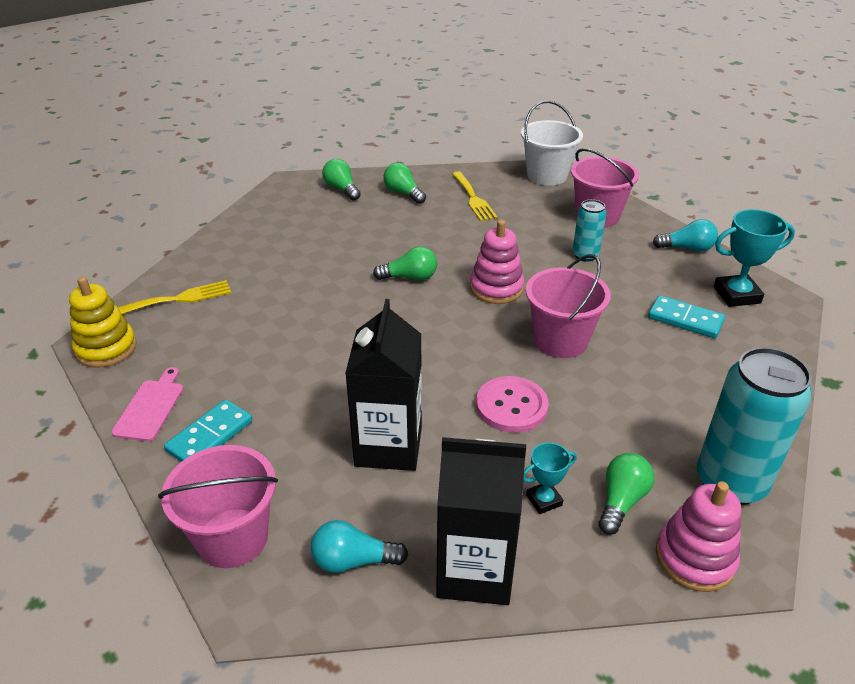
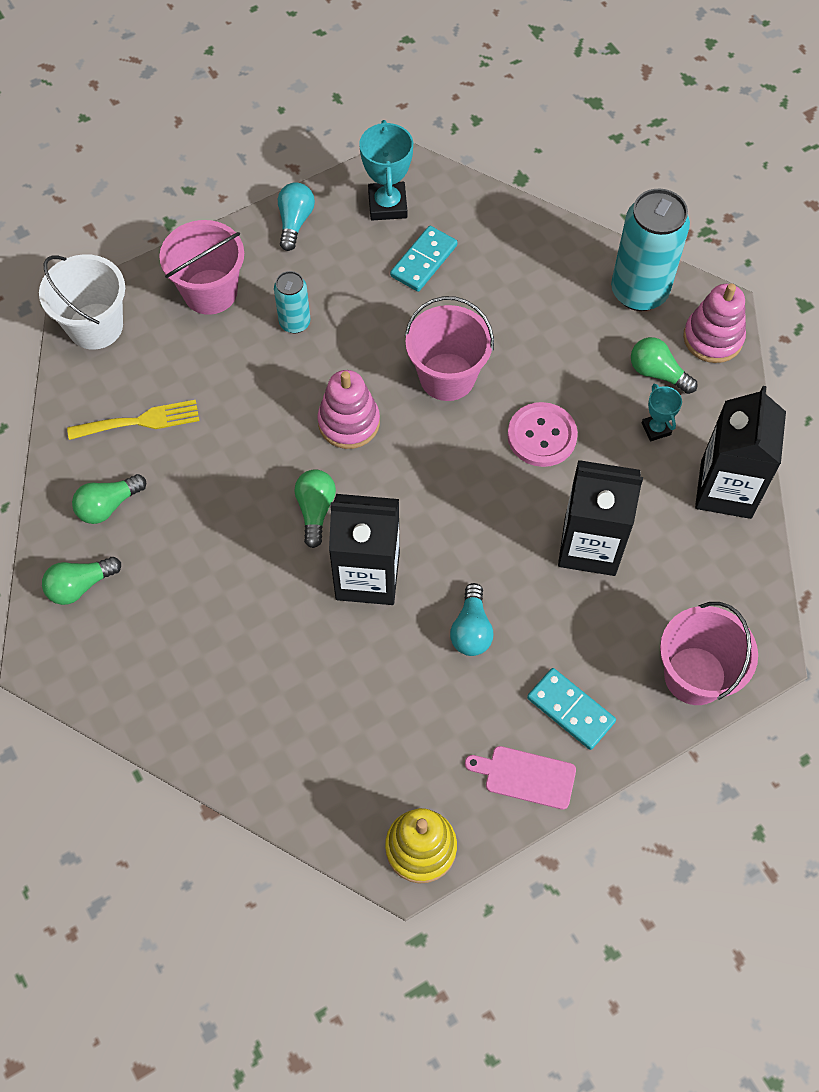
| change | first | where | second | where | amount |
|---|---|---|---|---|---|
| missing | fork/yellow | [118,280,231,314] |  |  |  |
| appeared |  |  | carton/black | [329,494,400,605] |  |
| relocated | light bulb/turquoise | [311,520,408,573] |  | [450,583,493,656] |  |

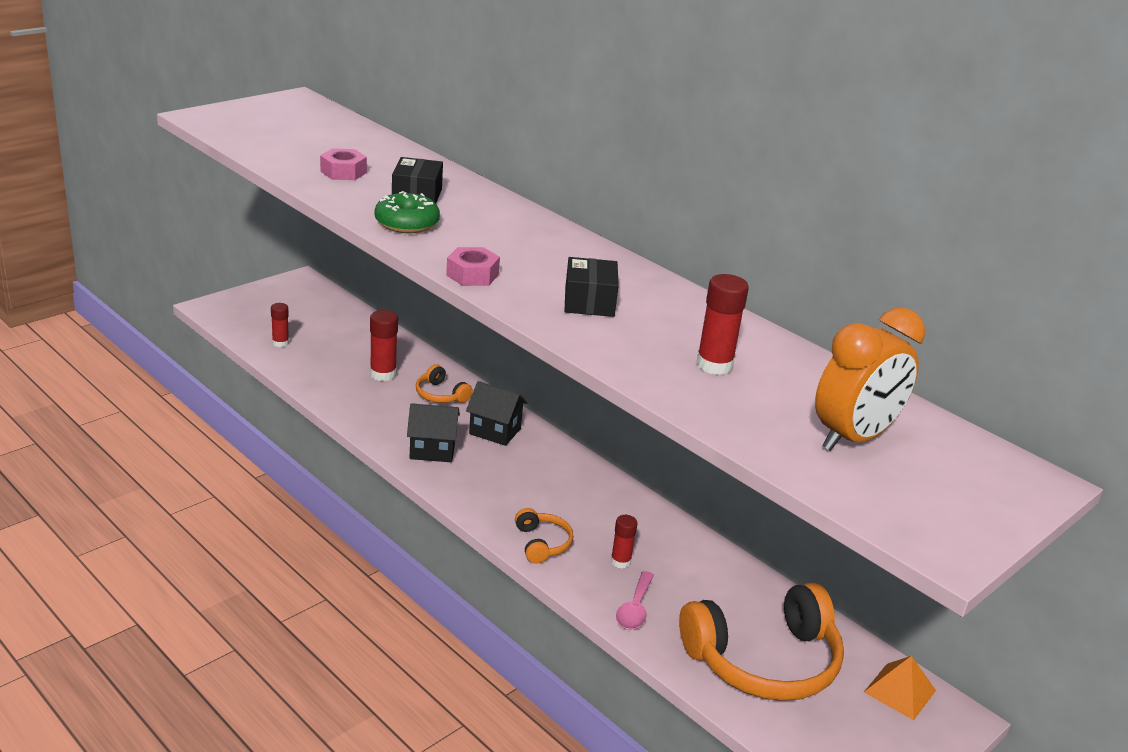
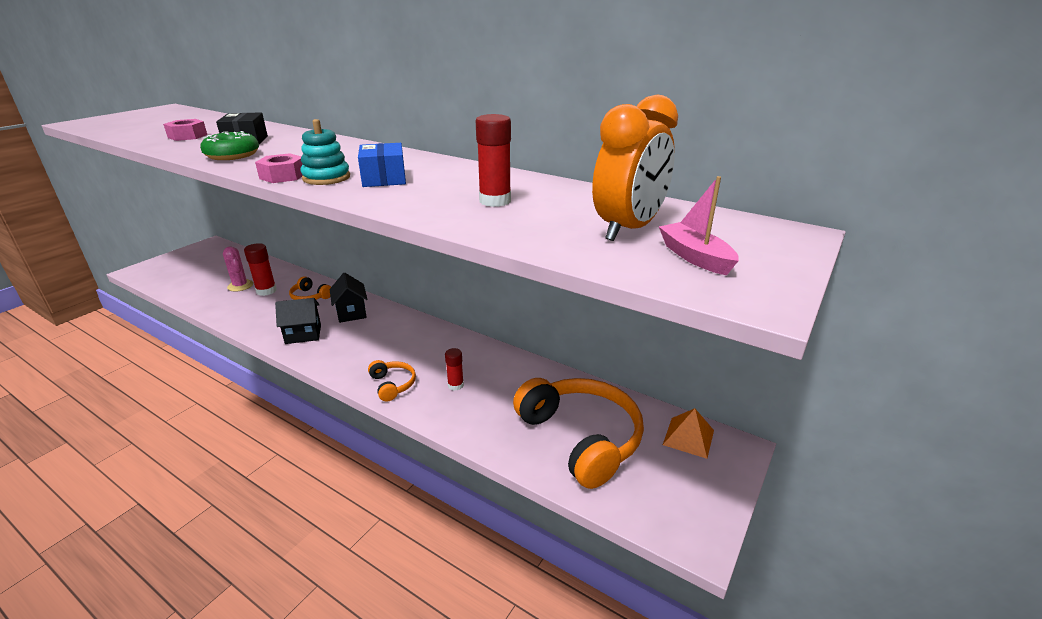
| change | first | where | second | where | amount |
|---|---|---|---|---|---|
| missing | glue stick/red | [271,303,289,347] |  |  |  |
| missing | spoon/pink | [616,571,654,630] |  |  |  |
| appeared |  |  | cactus/pink | [223,246,253,292] |  |
| appeared |  |  | stacking toy/turquoise | [300,119,350,185] |  |
| appeared |  |  | boat/pink | [659,176,739,275] |  |
| colour | box/black | [564,257,619,317] | box/blue | [358,143,406,187] |  |
| spun | house/black | [466,381,528,446] |  | [329,273,367,323] | 60 degrees clockwise |
| spun | headphones/orange | [679,583,844,701] |  | [513,378,644,489] | 90 degrees counterclockwise |

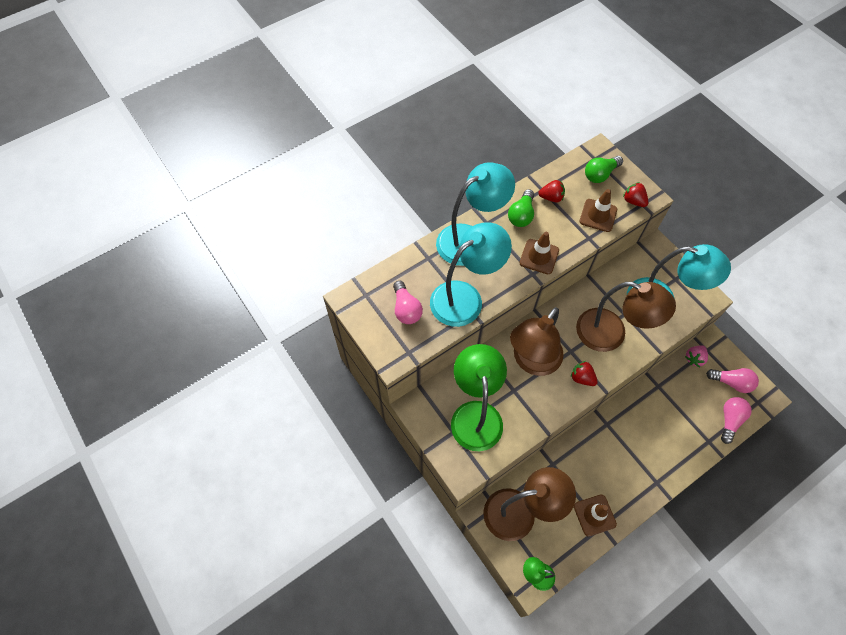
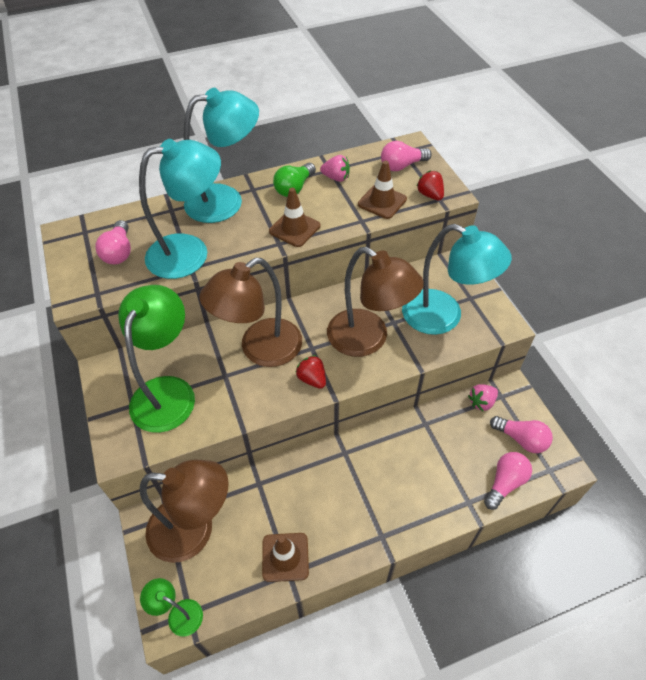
| change | first | where | second | where | amount |
|---|---|---|---|---|---|
| colour | strawberry/red | [538,180,565,203] | strawberry/pink | [320,155,350,182] |  |
| colour | light bulb/green | [585,156,623,183] | light bulb/pink | [381,141,432,171] |  |

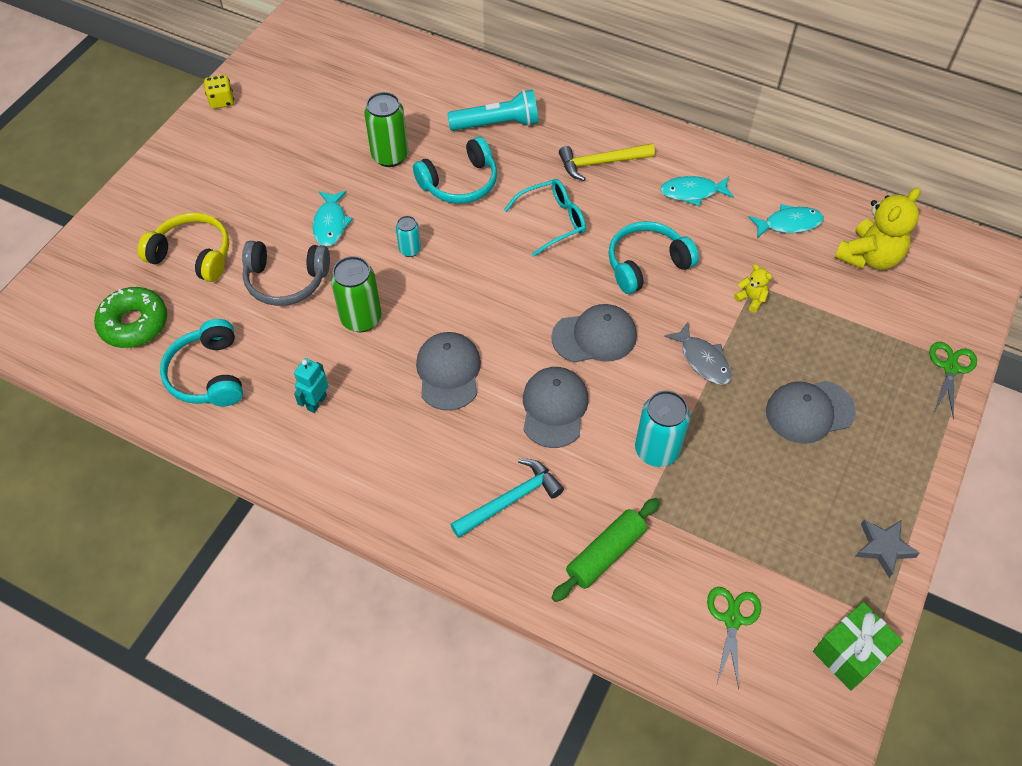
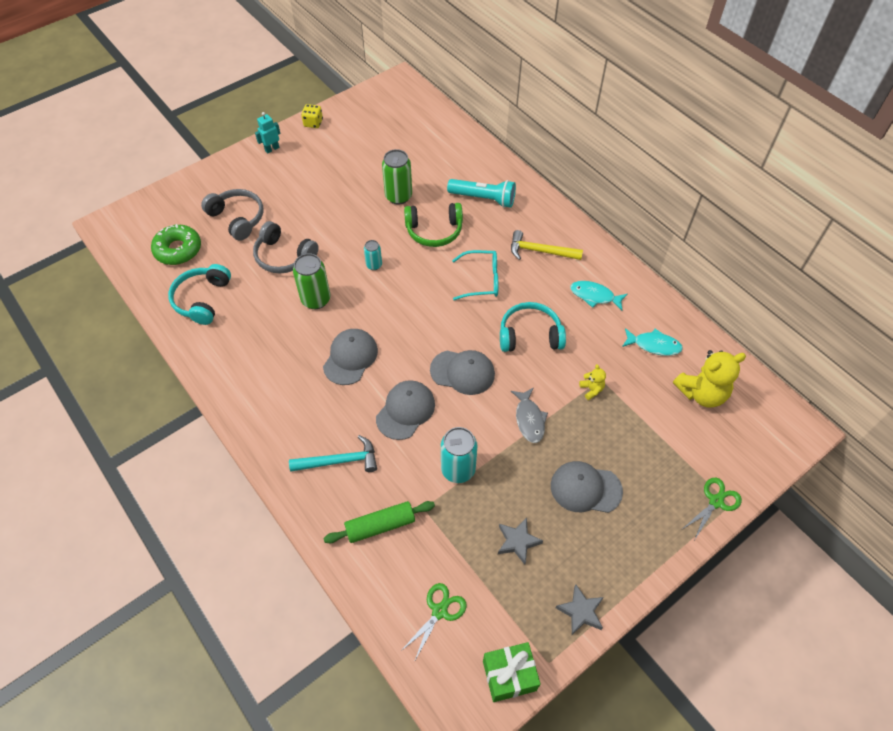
| change | first | where | second | where | amount |
|---|---|---|---|---|---|
| missing | fish/turquoise | [313,191,353,247] |  |  |  |
| appeared |  |  | star/grey | [498,517,543,565] |  |
| relocated | robot/turquoise | [294,358,328,413] |  | [255,112,280,153] |  |
| colour | headphones/yellow | [138,213,229,282] | headphones/grey | [201,189,263,241] |  |
| colour | headphones/turquoise | [413,137,497,204] | headphones/green | [404,203,463,247] |  |

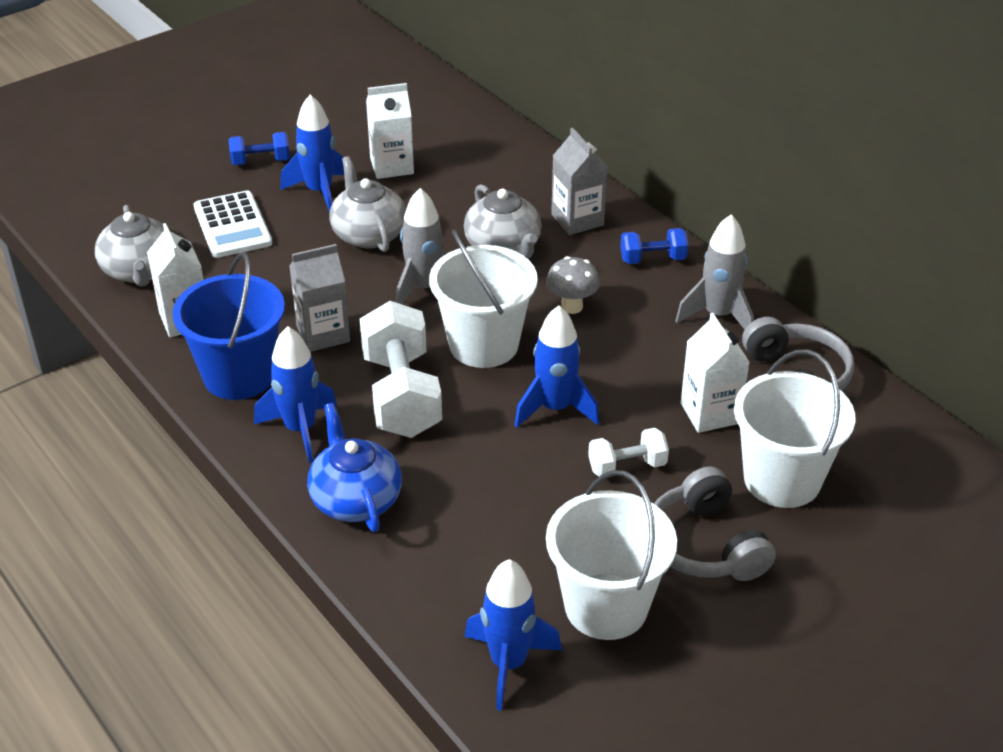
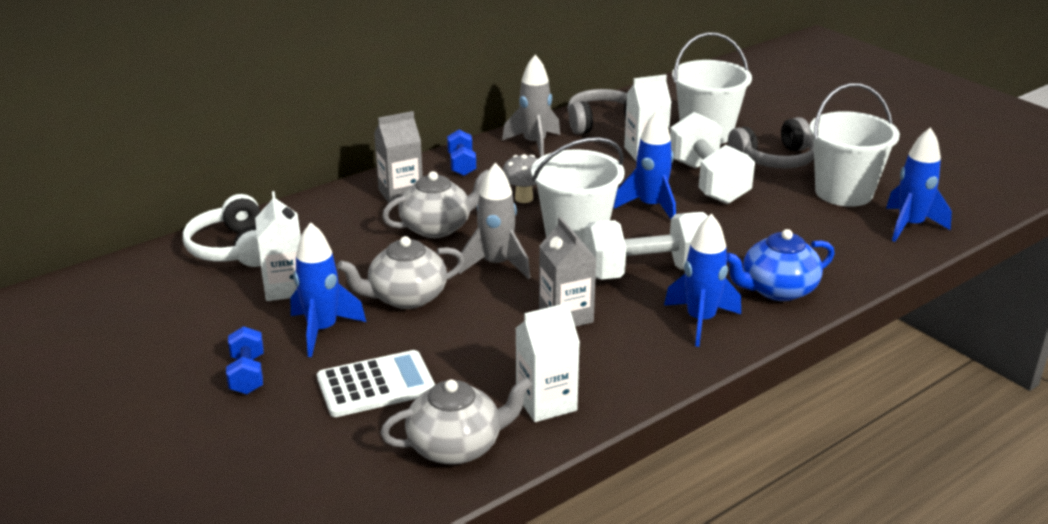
| change | first | where | second | where | amount |
|---|---|---|---|---|---|
| missing | bucket/blue | [172,252,285,400] |  |  |  |
| appeared |  |  | headphones/white | [183,194,261,267] |  |
| size | dumbbell/white | [588,428,669,476] |  | [670,112,755,204] | x1.94 |

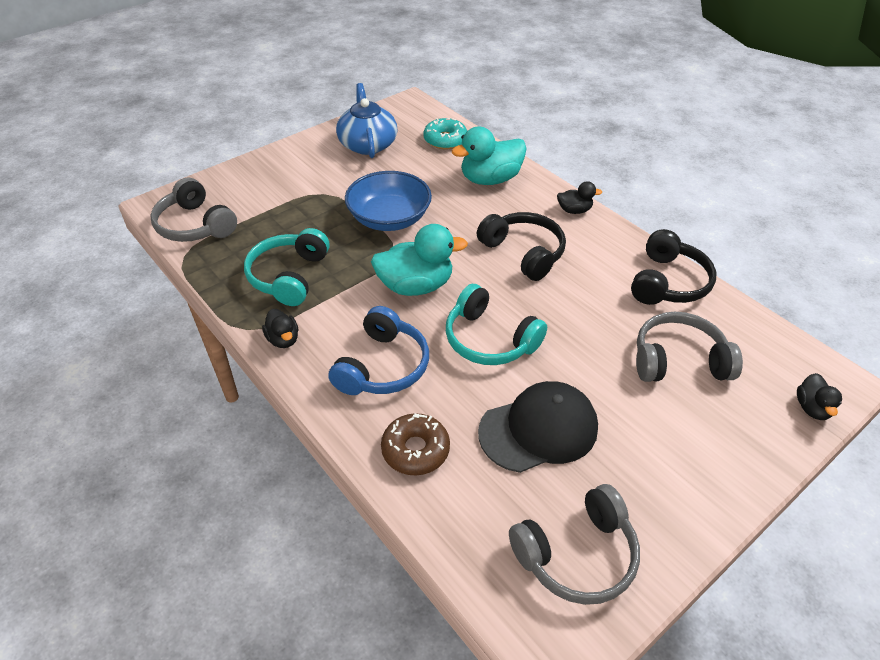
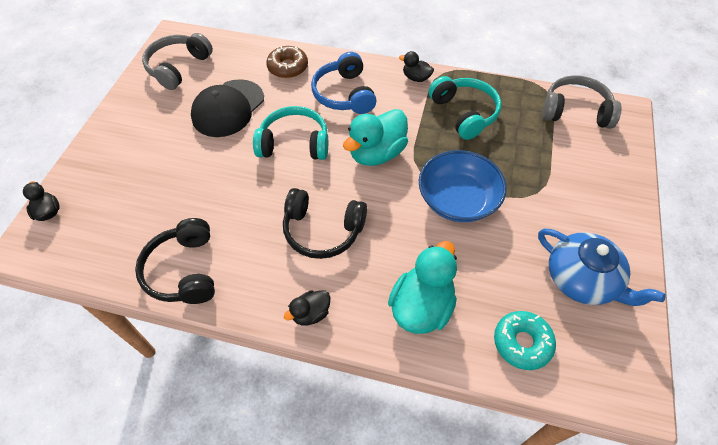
| change | first | where | second | where | amount |
|---|---|---|---|---|---|
| missing | headphones/grey | [636,312,743,382] |  |  |  |

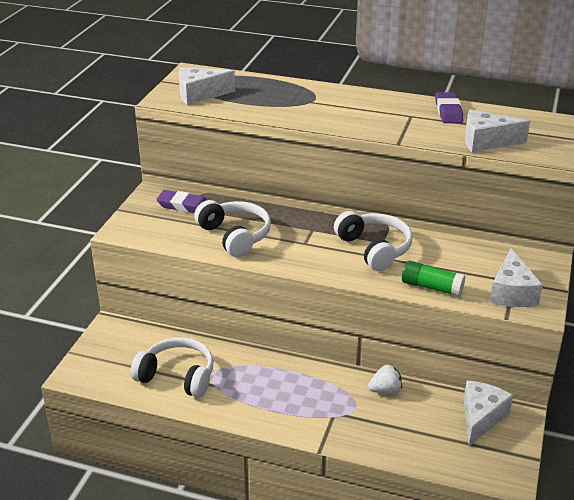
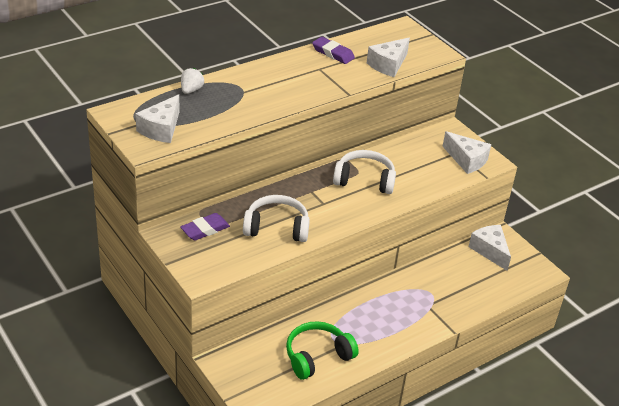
| change | first | where | second | where | amount |
|---|---|---|---|---|---|
| missing | glue stick/green | [402,261,465,297] |  |  |  |
| relocated | strawberry/white | [368,364,402,394] |  | [181,68,204,94] |  |
| colour | headphones/white | [130,337,213,398] | headphones/green | [286,321,359,380] |  |

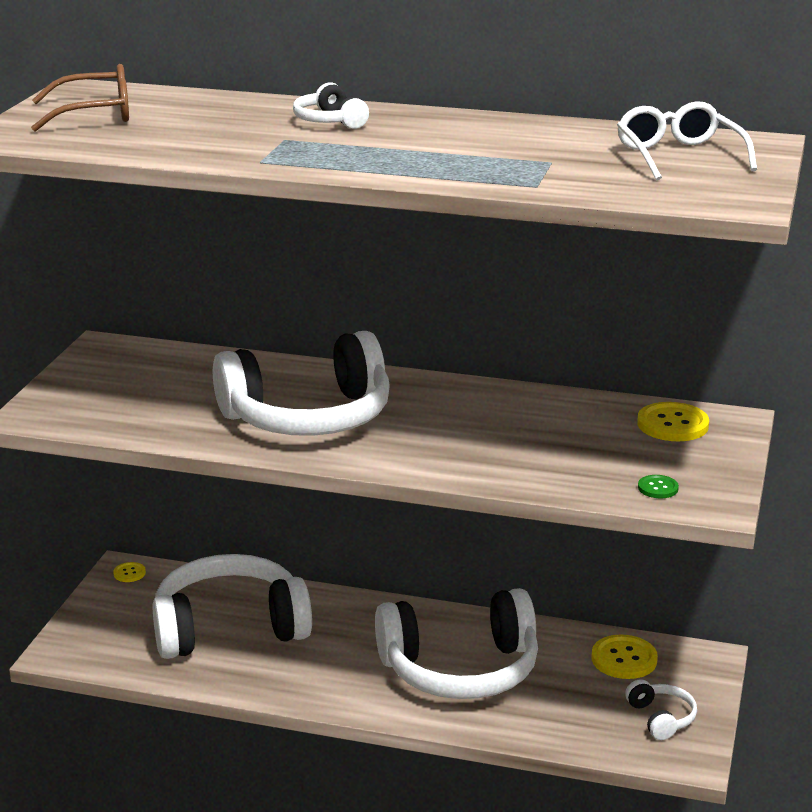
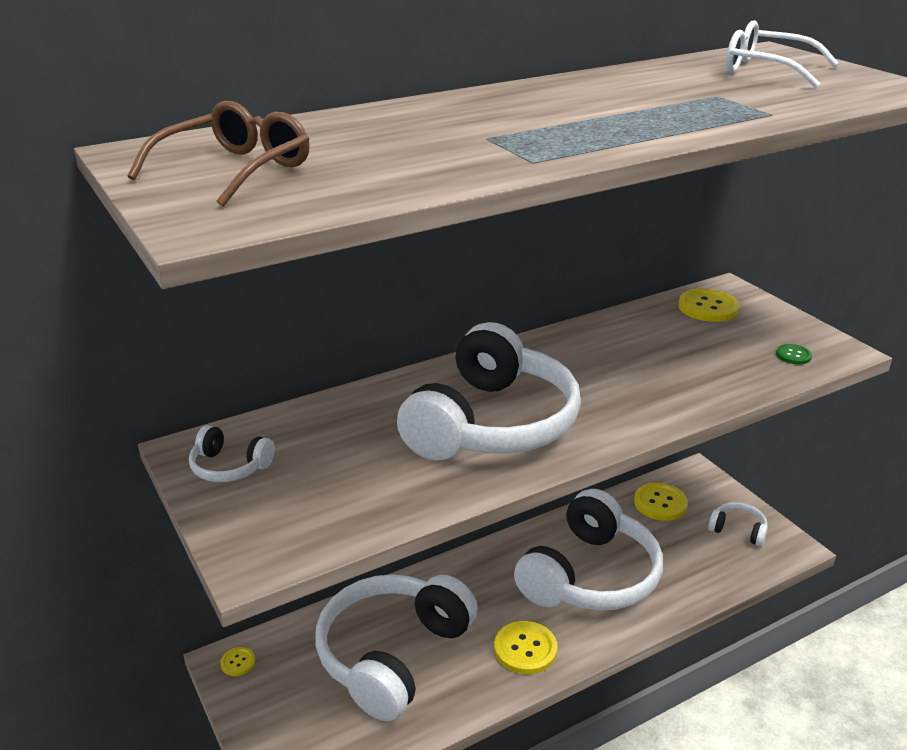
| change | first | where | second | where | amount |
|---|---|---|---|---|---|
| appeared |  |  | button/yellow | [494,621,558,674] |  |
| relocated | headphones/white | [293,82,369,129] |  | [189,425,275,482] |  |

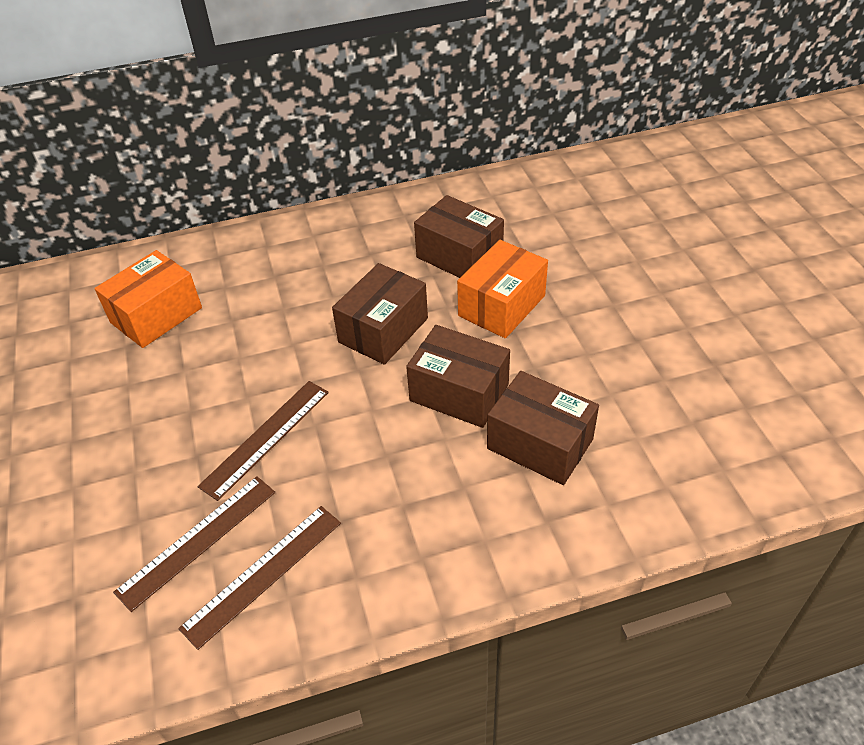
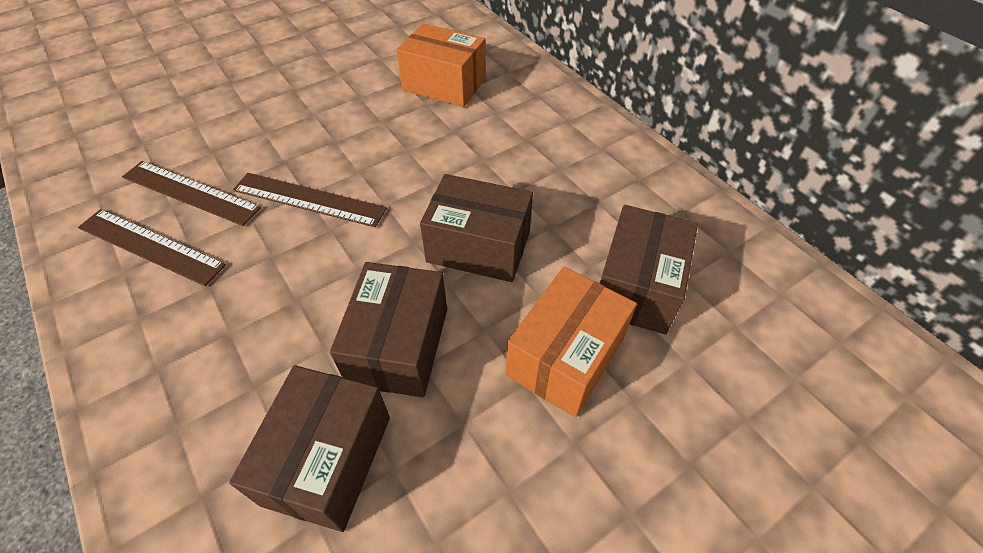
| change | first | where | second | where | amount |
|---|---|---|---|---|---|
| spun | box/orange | [457,240,548,338] |  | [506,267,637,417] | 75 degrees counterclockwise |

